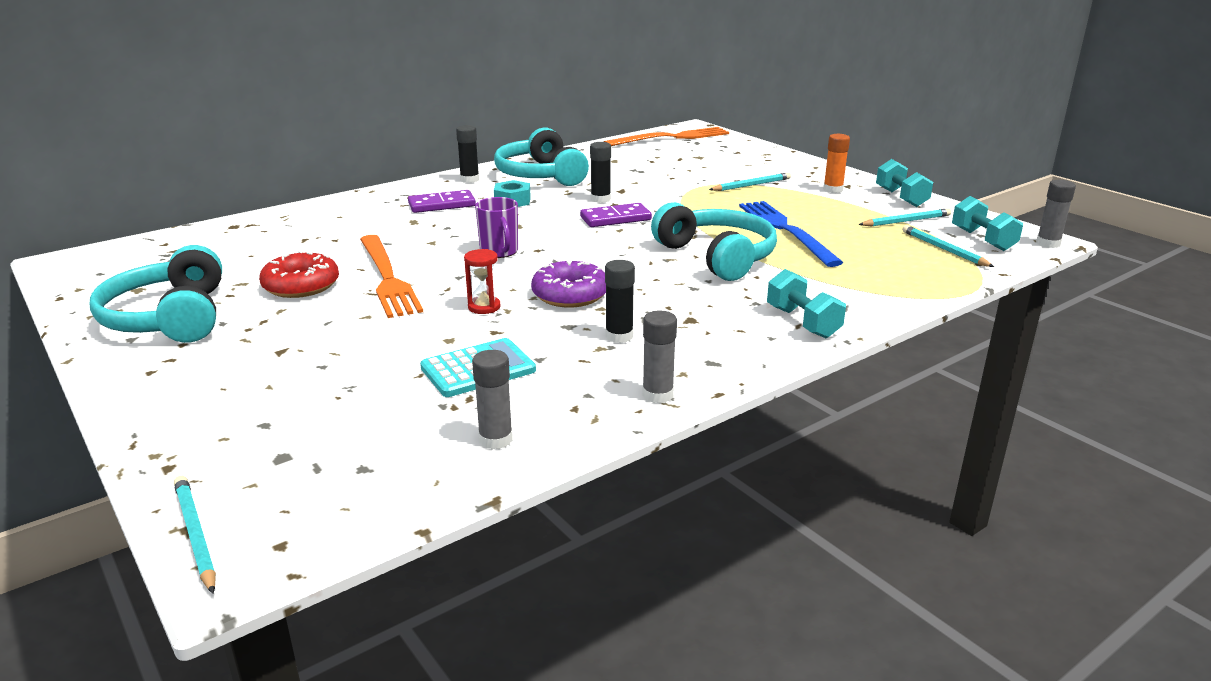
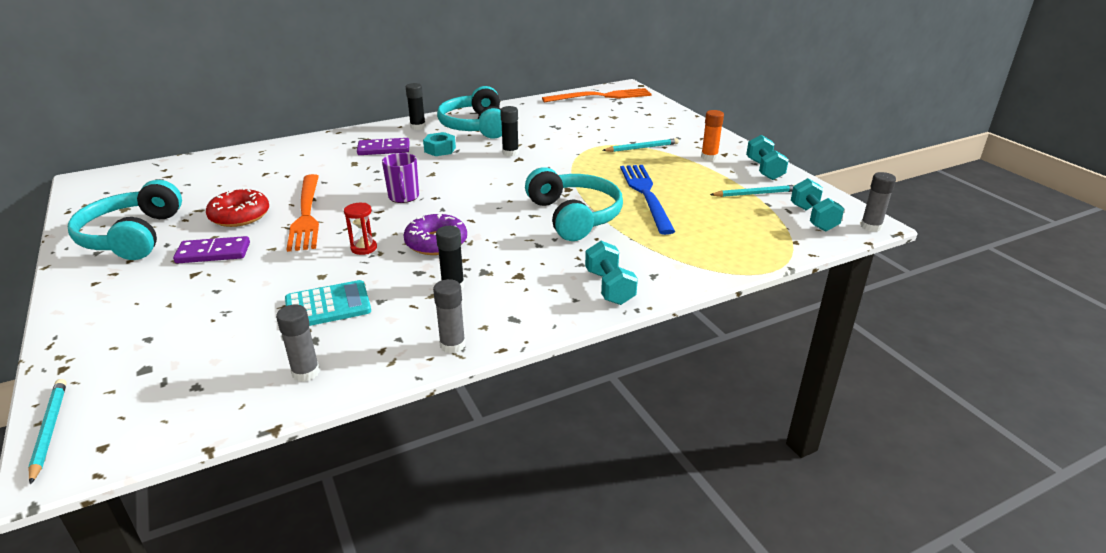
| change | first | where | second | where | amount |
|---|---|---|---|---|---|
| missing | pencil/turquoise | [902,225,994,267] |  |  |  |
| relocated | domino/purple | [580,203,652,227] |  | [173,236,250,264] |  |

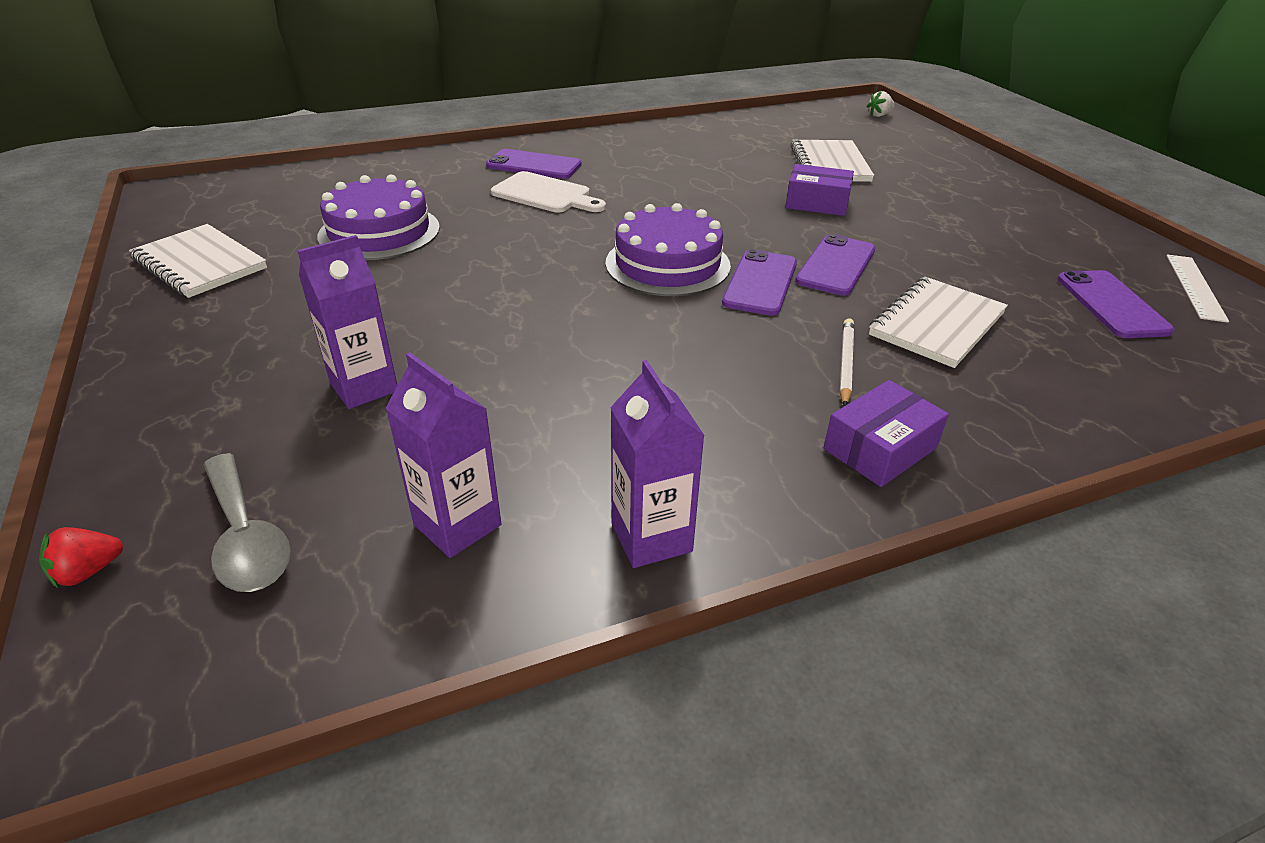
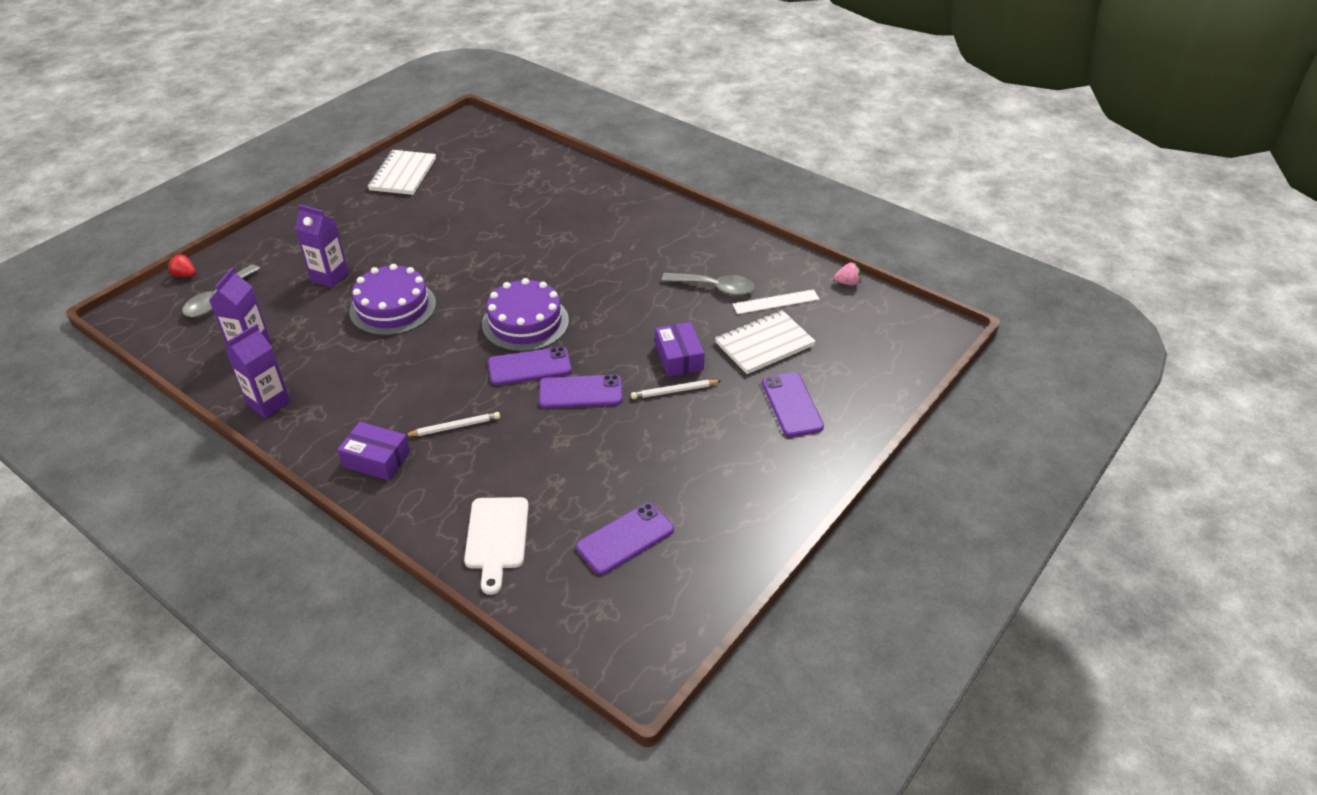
| change | first | where | second | where | amount |
|---|---|---|---|---|---|
| missing | strawberry/white | [867,90,895,117] |  |  |  |
| missing | notebook/white | [869,277,1008,368] |  |  |  |
| appeared |  |  | pencil/white | [631,380,721,399] |  |
| appeared |  |  | spoon/grey | [662,273,755,295] |  |
| appeared |  |  | strawberry/pink | [834,262,861,285] |  |
| relocated | cake/purple | [317,175,440,260] |  | [349,264,436,335] |  |
| relocated | phone/purple | [486,149,581,179] |  | [762,372,824,437] |  |
| relocated | cutting board/white | [491,171,606,212] |  | [464,497,529,595] |  |
| relocated | ruler/white | [1166,255,1229,323] |  | [732,289,820,314] |  |

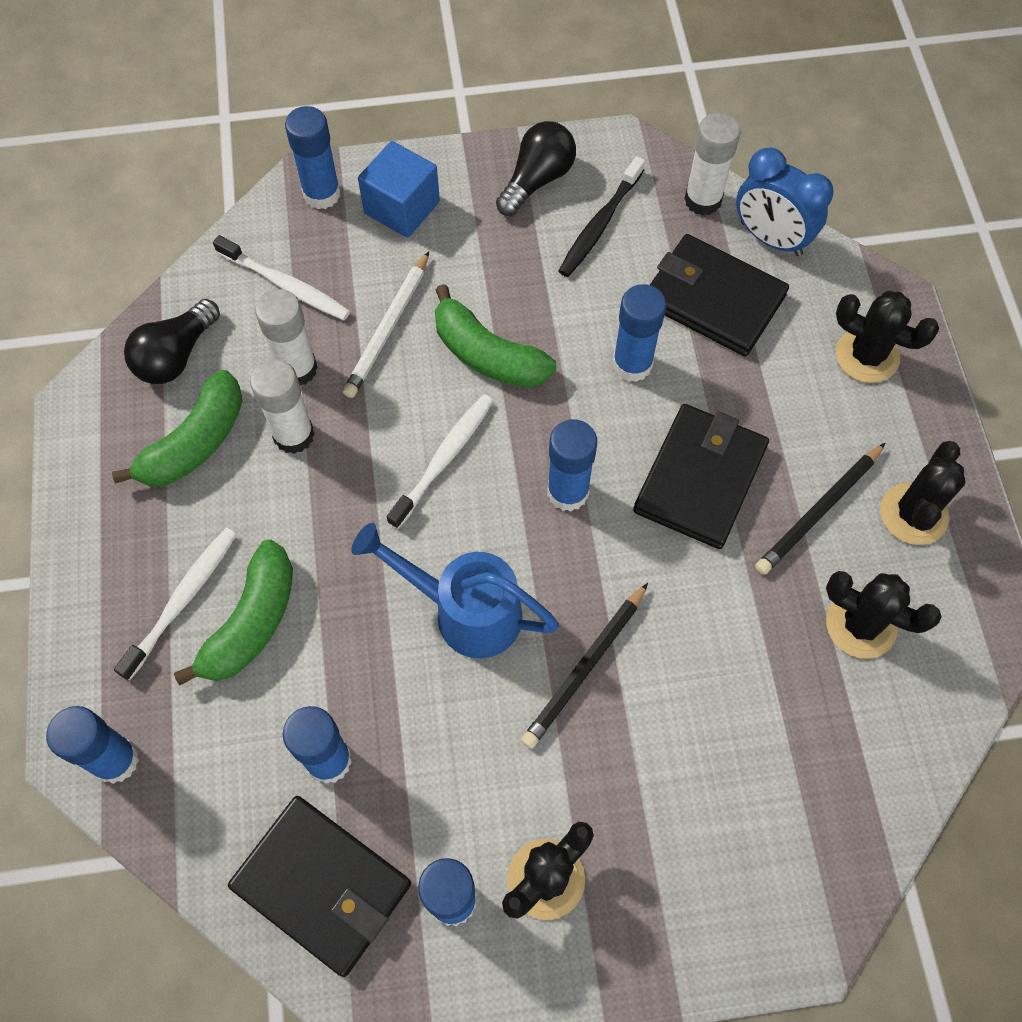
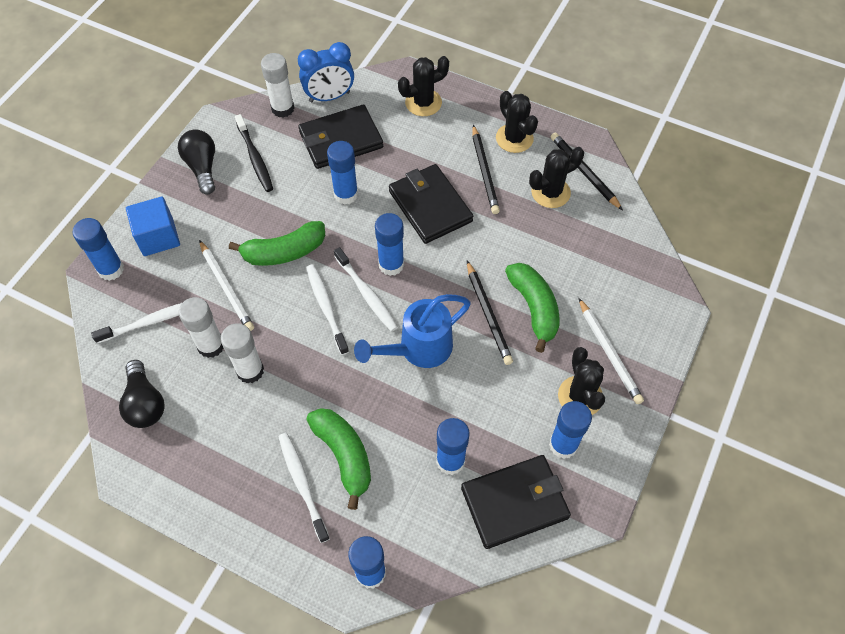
| change | first | where | second | where | amount |
|---|---|---|---|---|---|
| appeared |  |  | toothbrush/white | [334,247,398,332] |  |
| appeared |  |  | pencil/black | [551,133,623,210] |  |
| appeared |  |  | pencil/white | [579,298,644,404] |  |
| relocated | banana/green | [112,370,243,487] |  | [505,263,559,353] |  |

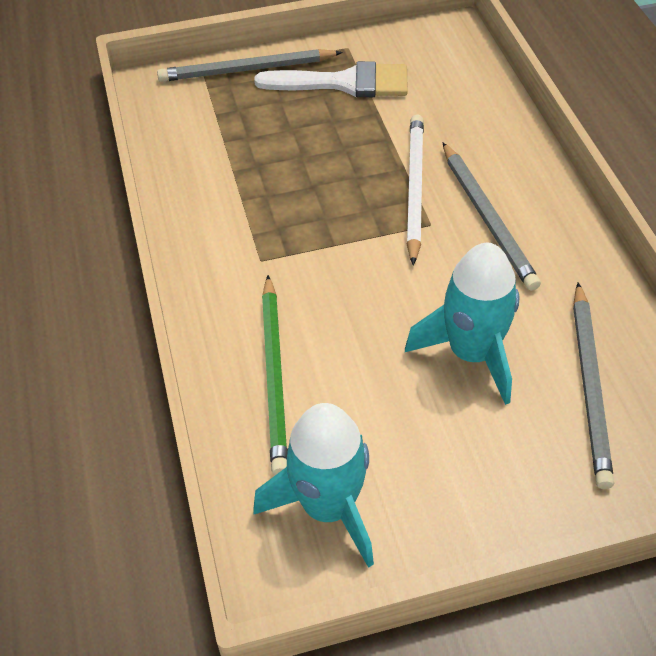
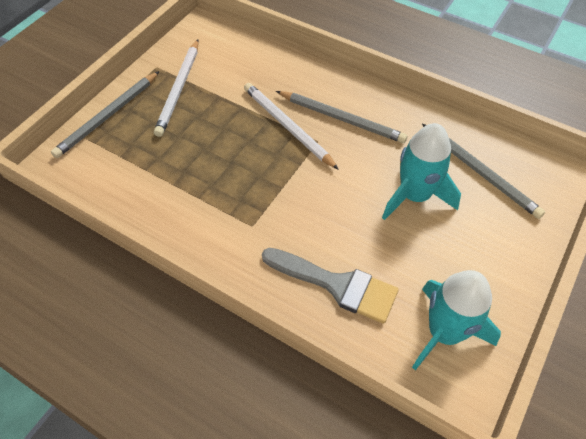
| change | first | where | second | where | amount |
|---|---|---|---|---|---|
| exchanged | brush/white | [254,61,408,97] | pencil/white | [154,40,199,137] |  |
| exchanged | pencil/green | [262,275,288,475] | brush/grey | [262,248,399,324] |  |

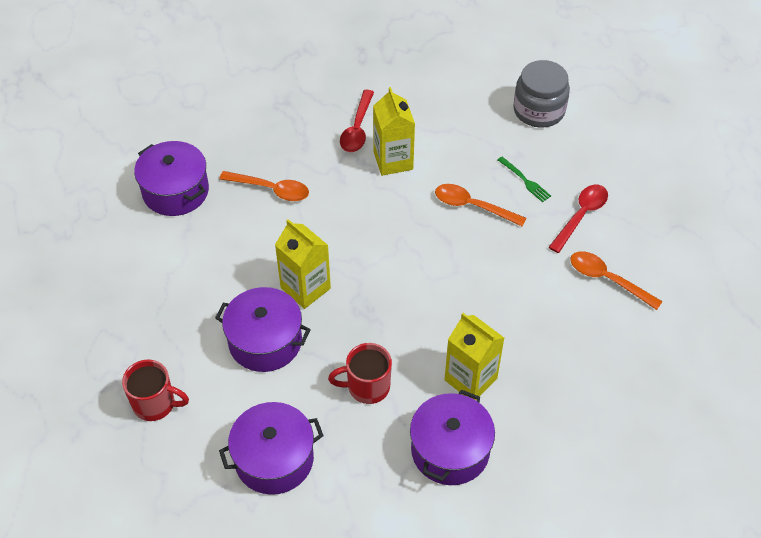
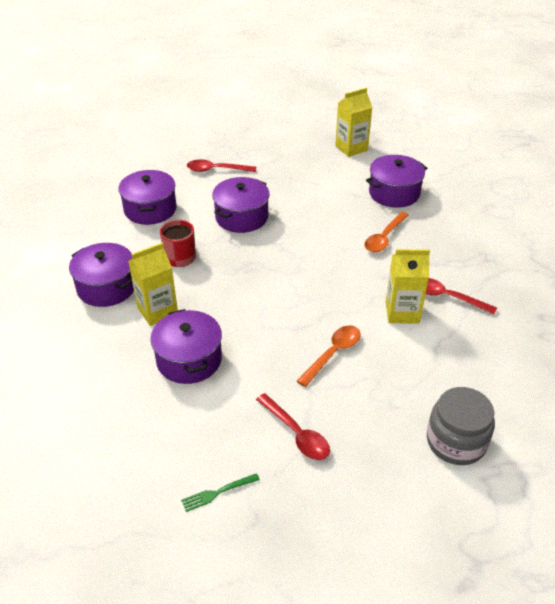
| change | first | where | second | where | amount |
|---|---|---|---|---|---|
| missing | spoon/orange | [570,251,663,310] |  |  |  |
| appeared |  |  | pot/purple | [150,309,222,384] |  |
| relocated | carton/yellow | [275,219,331,309] |  | [335,88,373,157] |  |
| relocated | fork/green | [497,157,551,202] |  | [181,473,260,512] |  |
| exchanged | mug/red | [122,359,189,421] | spoon/red | [187,159,256,172] |  |

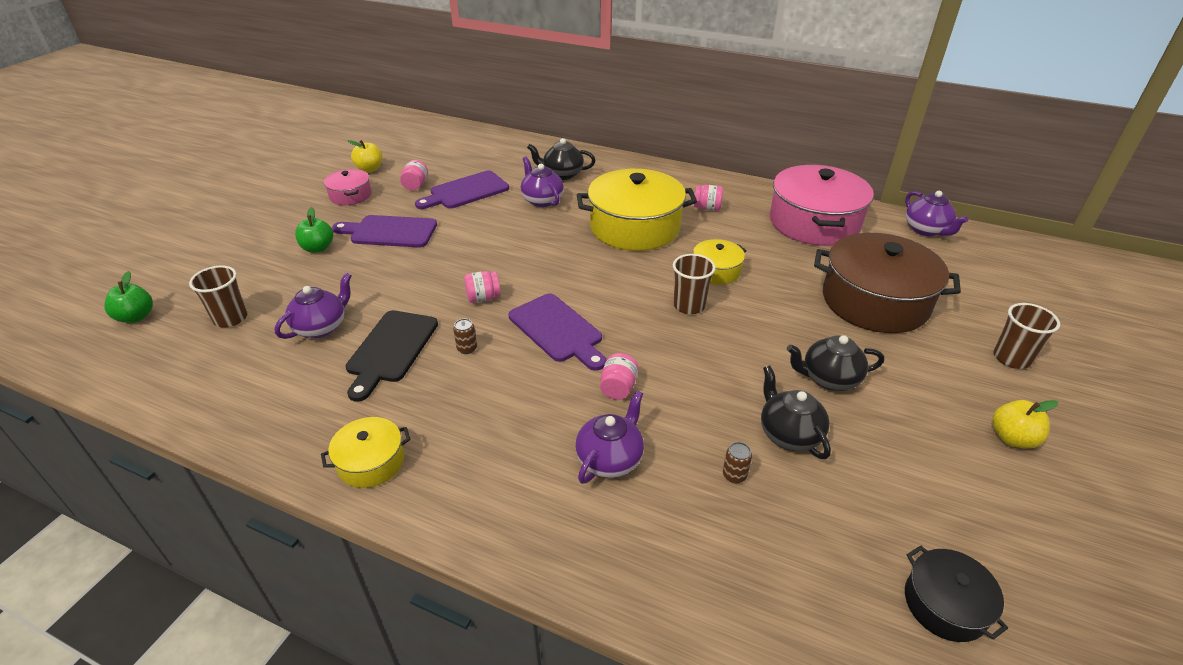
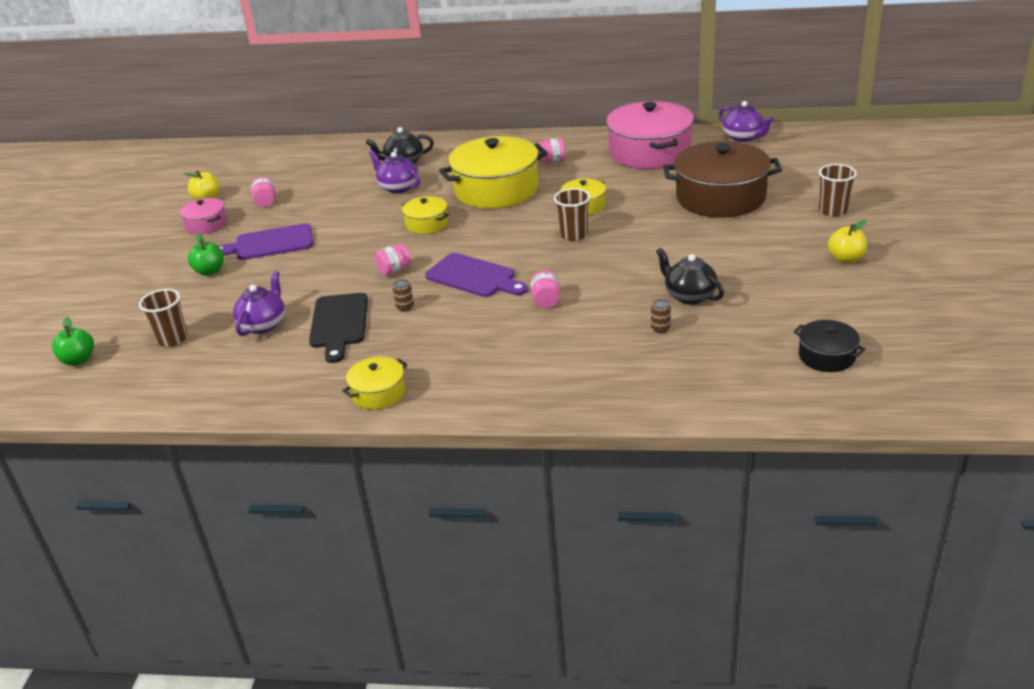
| change | first | where | second | where | amount |
|---|---|---|---|---|---|
| missing | cutting board/purple | [415,171,509,209] |  |  |  |
| missing | teapot/purple | [575,390,644,484] |  |  |  |
| missing | teapot/black | [787,335,884,391] |  |  |  |
| appeared |  |  | pot/yellow | [402,196,449,234] |  |

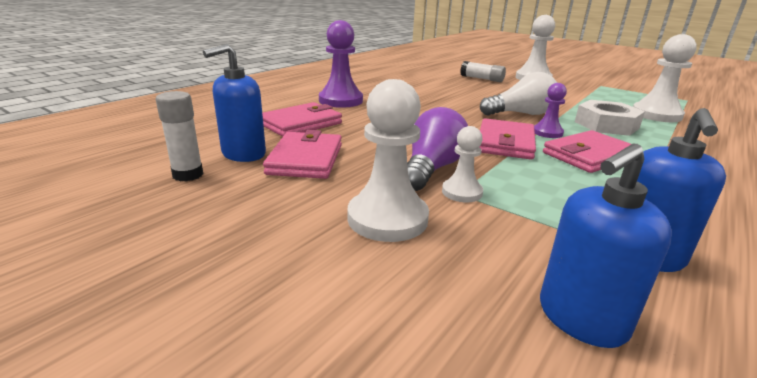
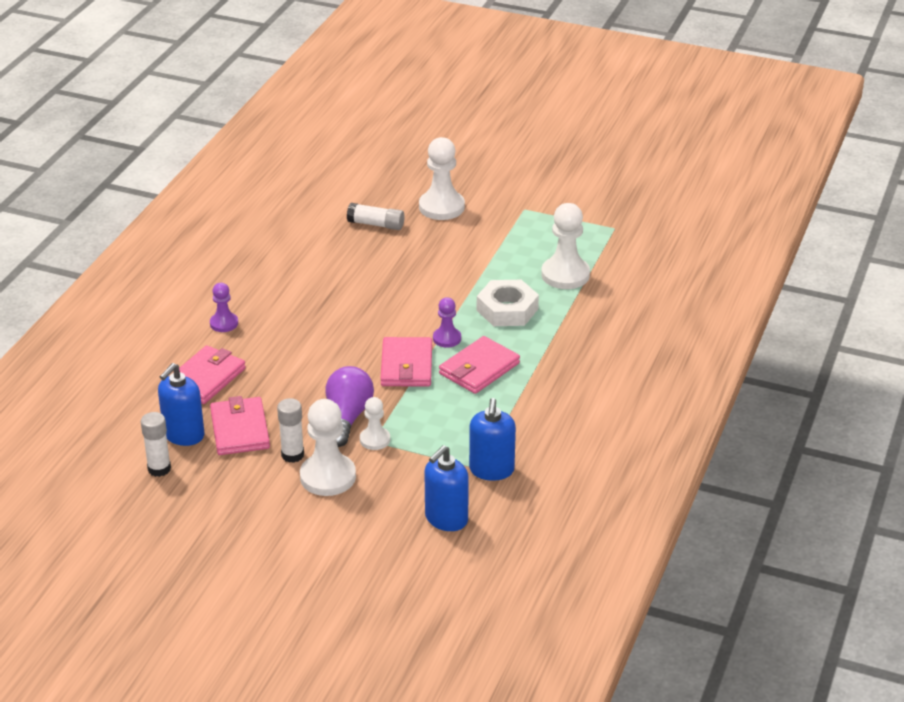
| change | first | where | second | where | amount |
|---|---|---|---|---|---|
| missing | light bulb/white | [480,72,557,116] |  |  |  |
| appeared |  |  | glue stick/white | [277,398,304,463] |  |
| size | pawn/purple | [319,20,363,108] |  | [210,283,238,332] | x0.56 |

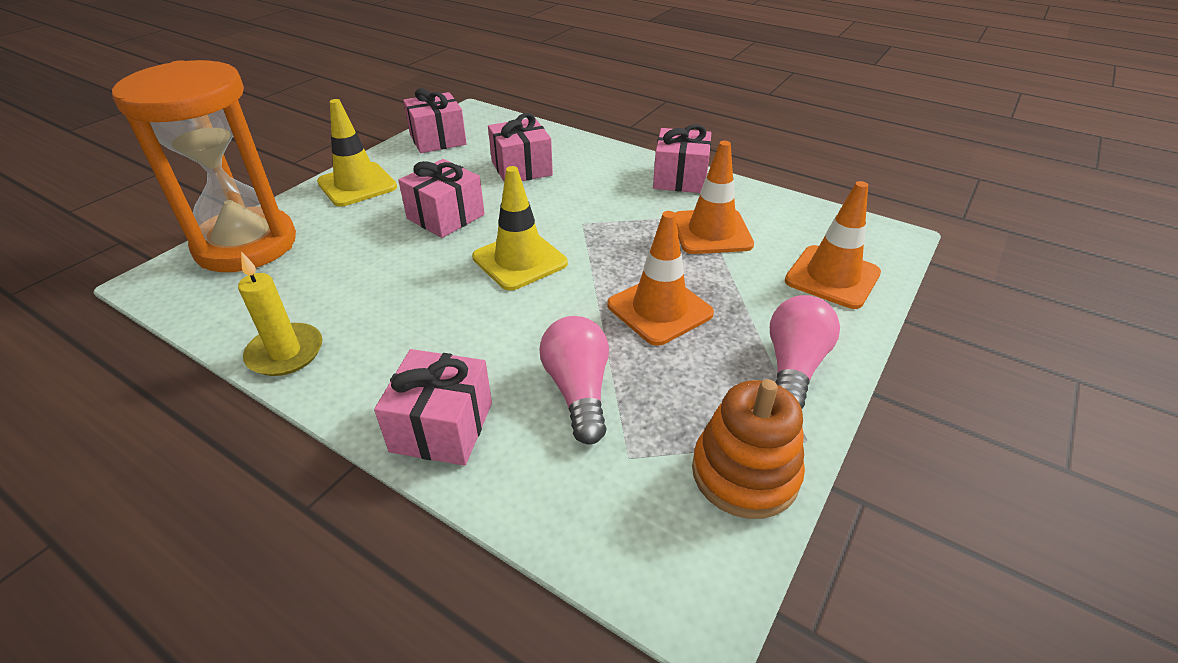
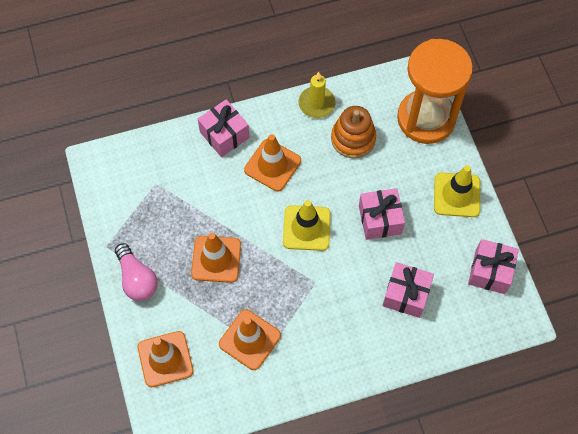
| change | first | where | second | where | amount |
|---|---|---|---|---|---|
| missing | light bulb/pink | [539,316,609,445] |  |  |  |
| missing | gift/pink | [653,124,711,193] |  |  |  |
| appeared |  |  | traffic cone/orange | [244,134,301,191] |  |
| relocated | stacking toy/orange | [692,379,805,519] |  | [331,106,376,158] |  |

